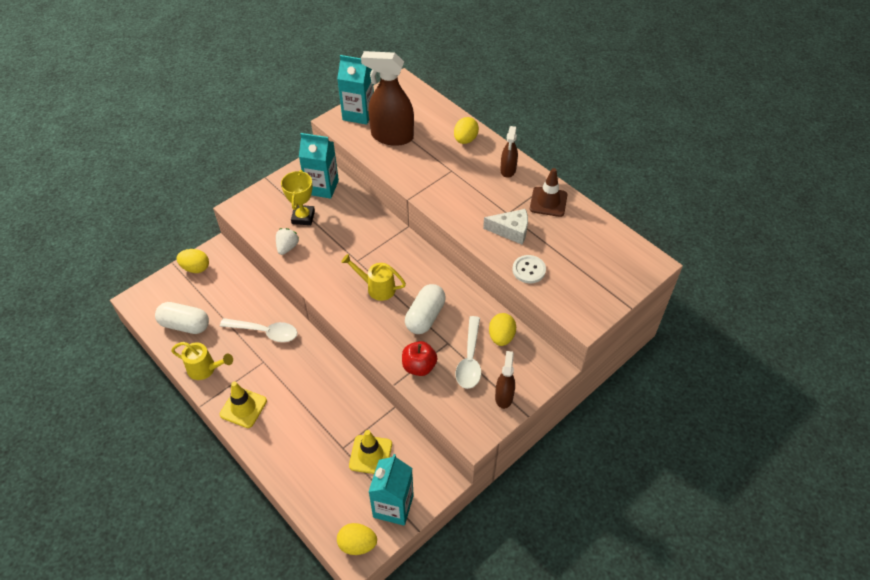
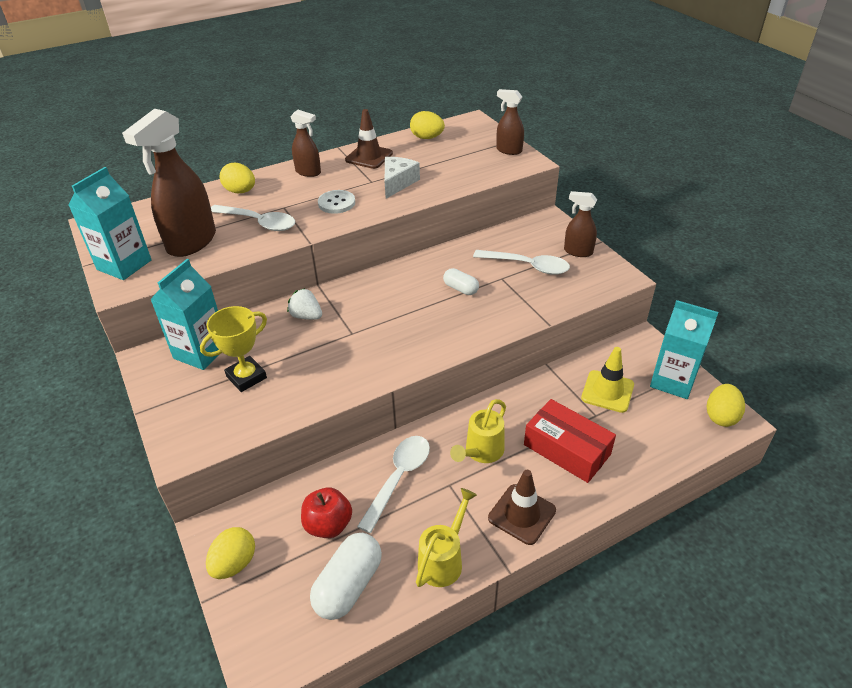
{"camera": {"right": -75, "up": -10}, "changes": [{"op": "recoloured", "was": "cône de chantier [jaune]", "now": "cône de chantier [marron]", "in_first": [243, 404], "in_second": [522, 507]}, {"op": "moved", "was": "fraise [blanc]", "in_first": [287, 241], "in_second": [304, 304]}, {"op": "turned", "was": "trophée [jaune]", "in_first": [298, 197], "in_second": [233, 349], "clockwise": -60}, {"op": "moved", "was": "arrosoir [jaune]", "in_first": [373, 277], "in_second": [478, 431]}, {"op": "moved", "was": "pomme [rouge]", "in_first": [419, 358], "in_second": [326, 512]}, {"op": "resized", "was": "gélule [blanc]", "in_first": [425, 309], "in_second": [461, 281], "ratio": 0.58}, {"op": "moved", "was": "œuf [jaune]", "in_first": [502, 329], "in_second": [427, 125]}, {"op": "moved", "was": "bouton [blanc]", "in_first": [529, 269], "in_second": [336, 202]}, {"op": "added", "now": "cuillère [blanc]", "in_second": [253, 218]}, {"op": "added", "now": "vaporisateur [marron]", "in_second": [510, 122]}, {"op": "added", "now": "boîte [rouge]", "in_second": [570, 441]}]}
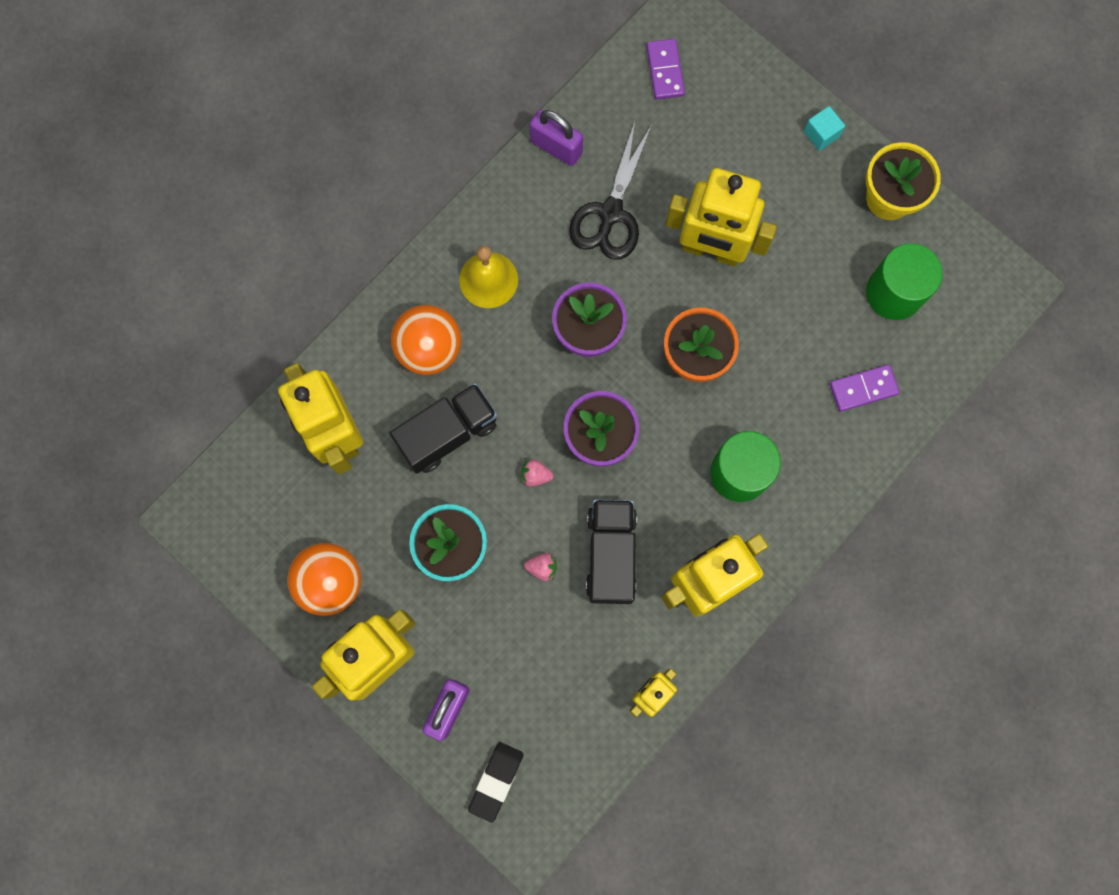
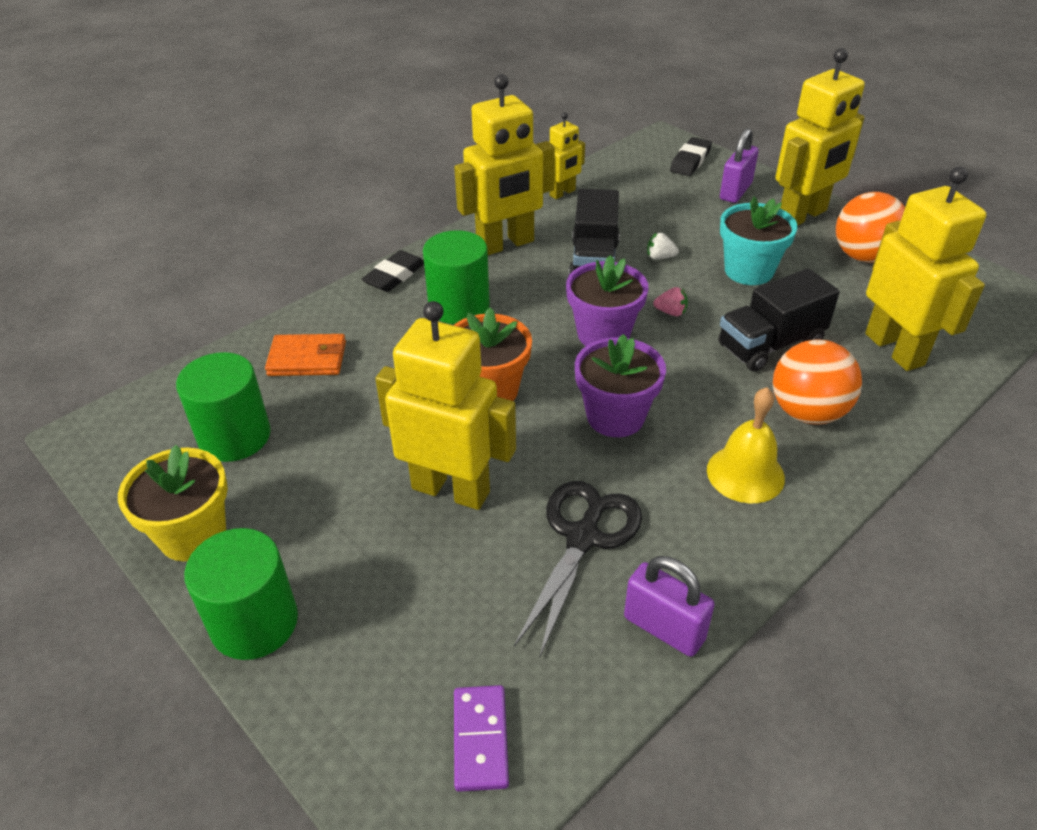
{"camera": {"right": -175, "up": -35}, "changes": [{"op": "recoloured", "was": "fraise [rose]", "now": "fraise [blanc]", "in_first": [540, 567], "in_second": [663, 246]}, {"op": "replaced", "was": "cube [turquoise]", "now": "cylindre [vert]", "in_first": [824, 128], "in_second": [241, 594]}, {"op": "replaced", "was": "domino [violet]", "now": "portefeuille [orange]", "in_first": [865, 388], "in_second": [305, 355]}, {"op": "added", "now": "gomme [noir]", "in_second": [392, 271]}]}
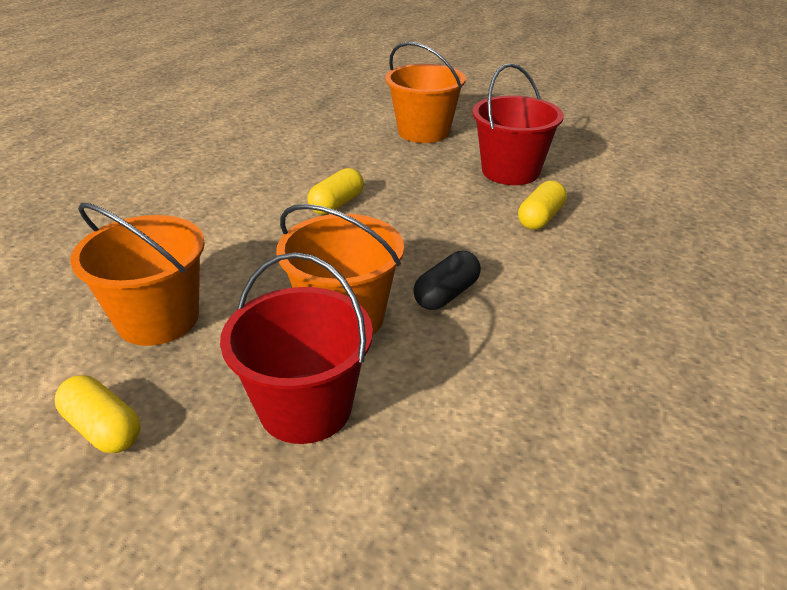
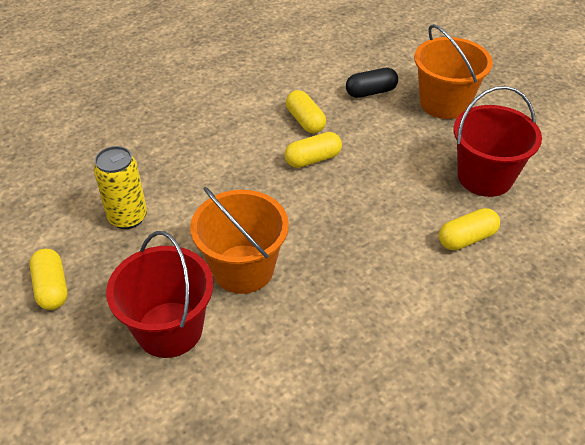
{"camera": {"right": 30, "up": 10}, "changes": [{"op": "replaced", "was": "seau [orange]", "now": "canette [jaune]", "in_first": [137, 274], "in_second": [120, 187]}, {"op": "moved", "was": "gélule [noir]", "in_first": [447, 280], "in_second": [372, 83]}, {"op": "added", "now": "gélule [jaune]", "in_second": [306, 111]}]}
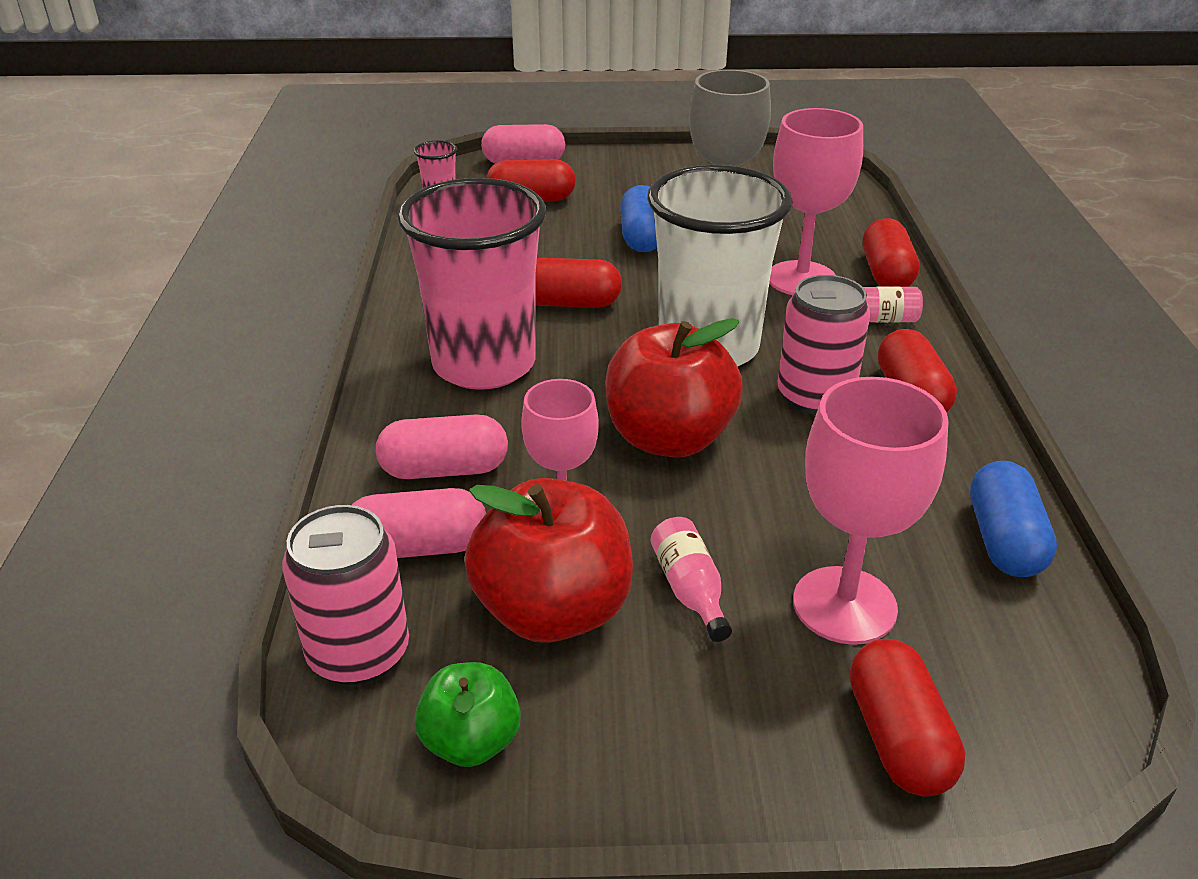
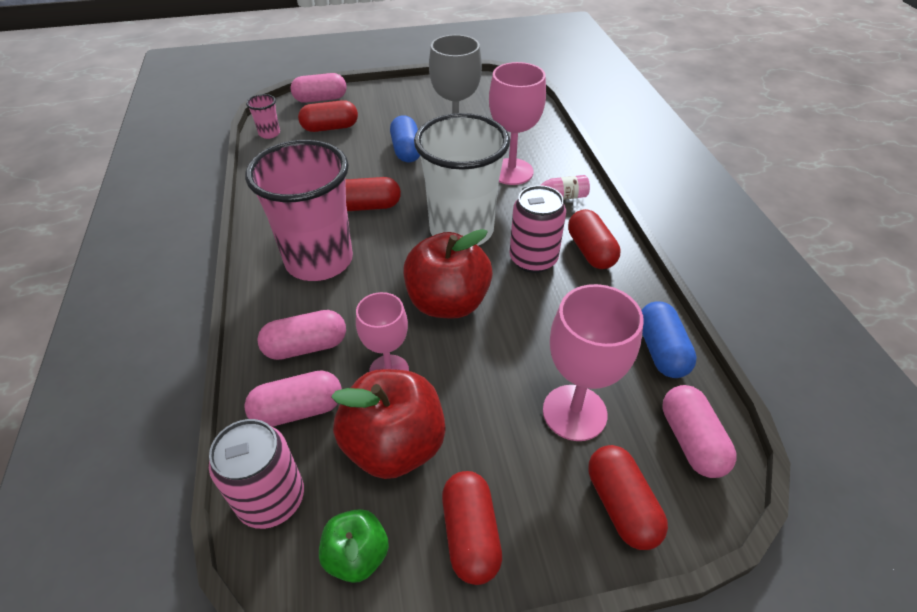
{"camera": {"right": -10, "up": 10}, "changes": [{"op": "removed", "was": "bouteille [rose]", "in_first": [691, 579]}, {"op": "moved", "was": "gélule [rouge]", "in_first": [891, 252], "in_second": [472, 528]}, {"op": "added", "now": "gélule [rose]", "in_second": [699, 431]}]}
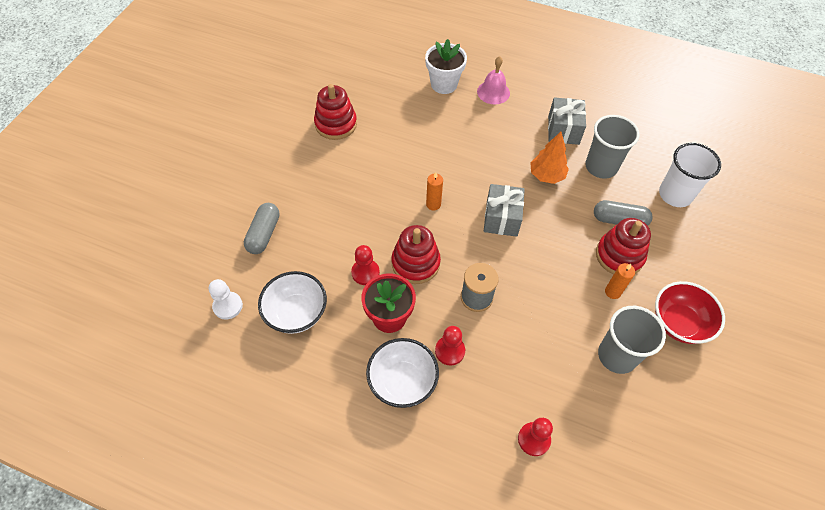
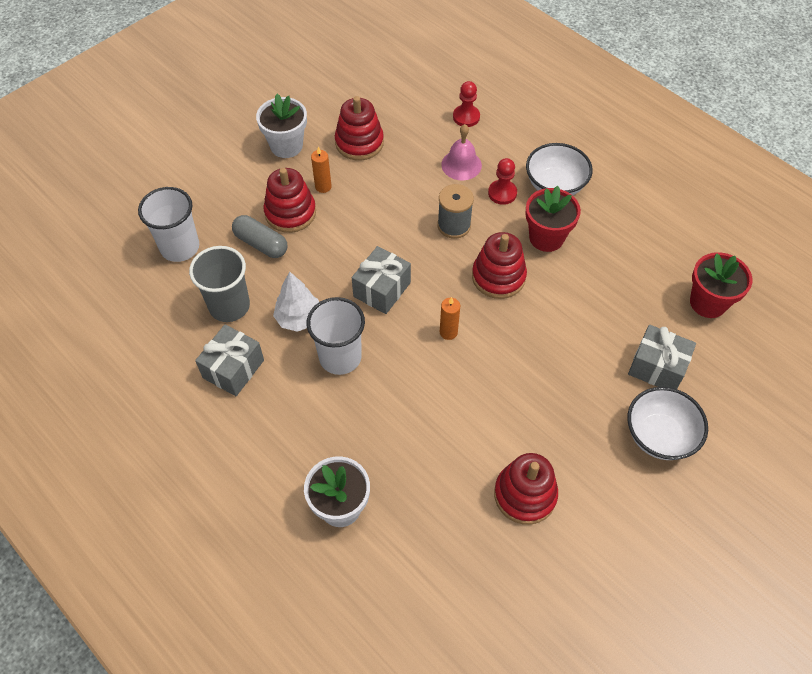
{"camera": {"right": -155, "up": 0}, "changes": [{"op": "replaced", "was": "pion [blanc]", "now": "pot de fleurs [rouge]", "in_first": [226, 299], "in_second": [721, 285]}, {"op": "replaced", "was": "gélule [gris]", "now": "cadeau [gris]", "in_first": [262, 228], "in_second": [662, 357]}, {"op": "moved", "was": "bol [blanc]", "in_first": [292, 302], "in_second": [668, 423]}, {"op": "removed", "was": "pion [rouge]", "in_first": [365, 265]}, {"op": "moved", "was": "cloche [rose]", "in_first": [493, 80], "in_second": [461, 152]}, {"op": "recoloured", "was": "arbre [orange]", "now": "arbre [blanc]", "in_first": [549, 158], "in_second": [296, 301]}, {"op": "replaced", "was": "gobelet [gris]", "now": "jouet à empiler [rouge]", "in_first": [632, 340], "in_second": [359, 128]}, {"op": "replaced", "was": "bol [rouge]", "now": "pot de fleurs [blanc]", "in_first": [690, 312], "in_second": [281, 126]}, {"op": "added", "now": "gobelet [blanc]", "in_second": [335, 336]}]}
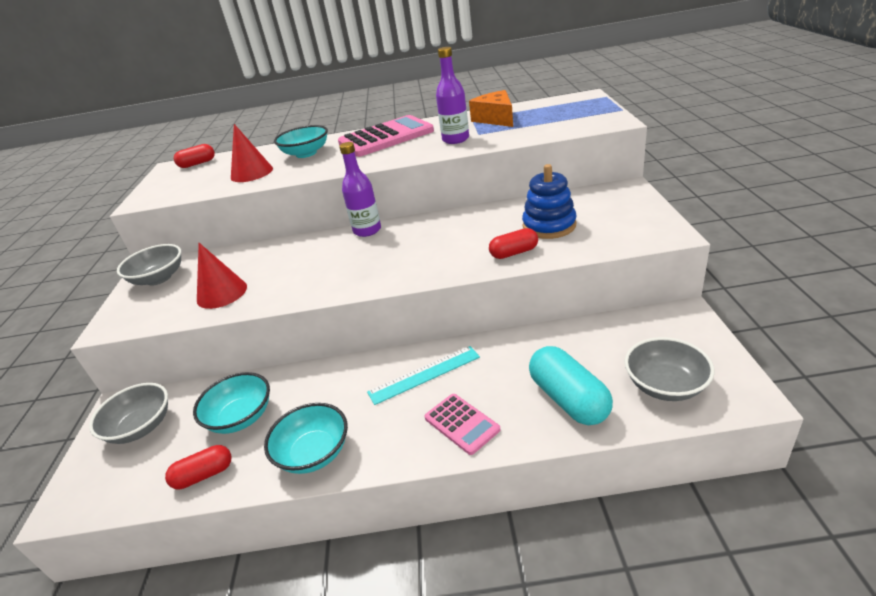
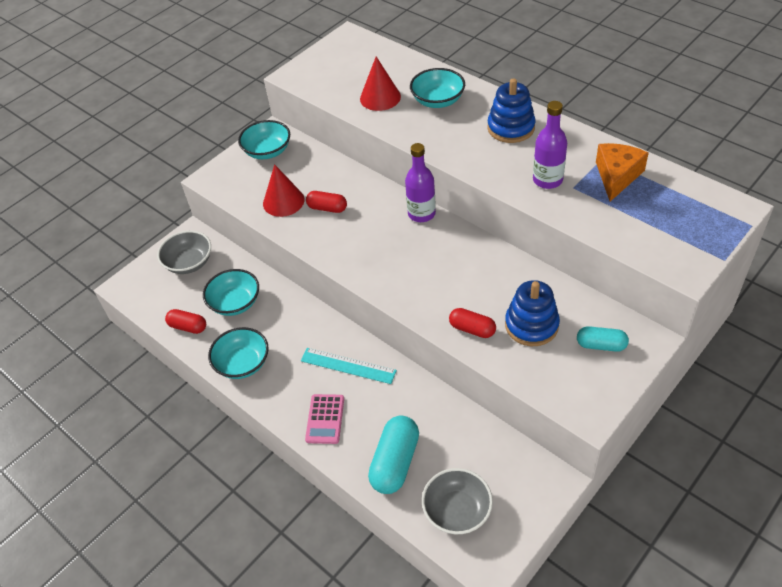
{"camera": {"right": 45, "up": 15}, "changes": [{"op": "recoloured", "was": "bol [gris]", "now": "bol [turquoise]", "in_first": [149, 265], "in_second": [264, 139]}, {"op": "moved", "was": "gélule [rouge]", "in_first": [194, 156], "in_second": [326, 202]}, {"op": "replaced", "was": "calculatrice [rose]", "now": "jouet à empiler [bleu]", "in_first": [386, 136], "in_second": [511, 110]}, {"op": "added", "now": "gélule [turquoise]", "in_second": [603, 339]}]}
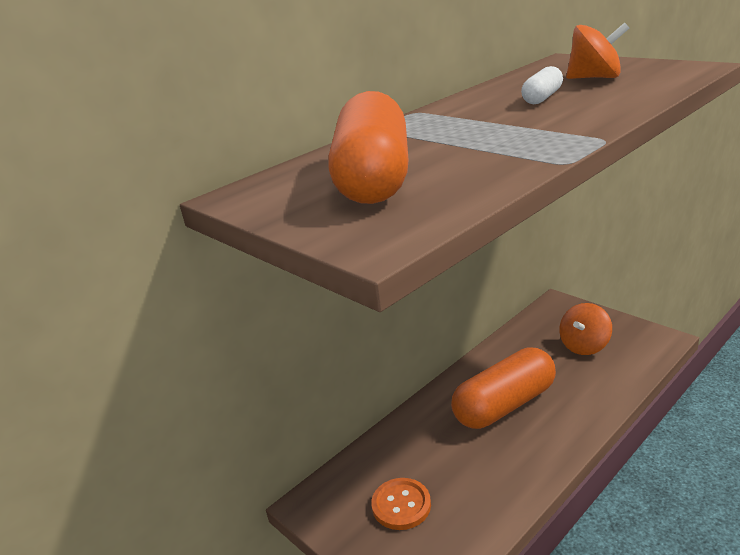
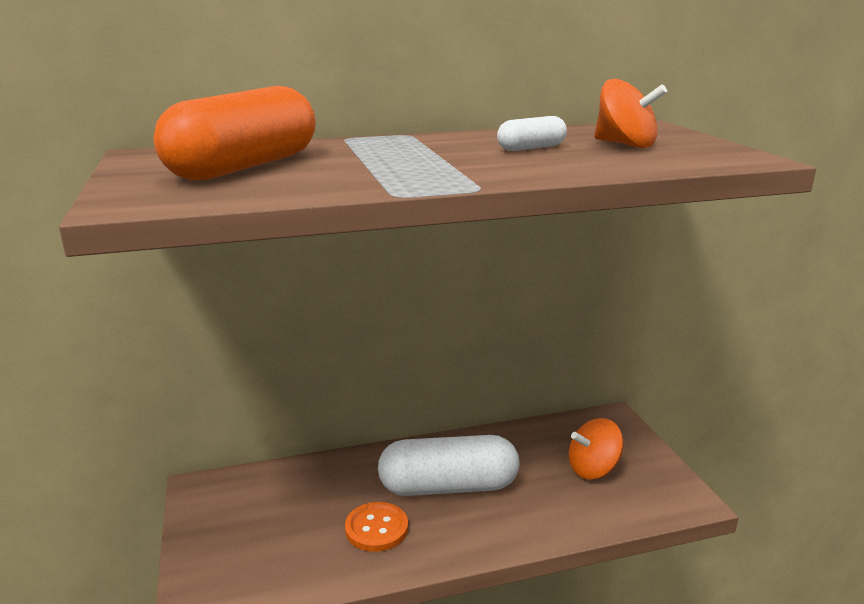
{"camera": {"right": 25, "up": -5}, "changes": [{"op": "moved", "was": "bouton [orange]", "in_first": [401, 504], "in_second": [376, 527]}, {"op": "recoloured", "was": "gélule [orange]", "now": "gélule [blanc]", "in_first": [503, 388], "in_second": [448, 465]}]}
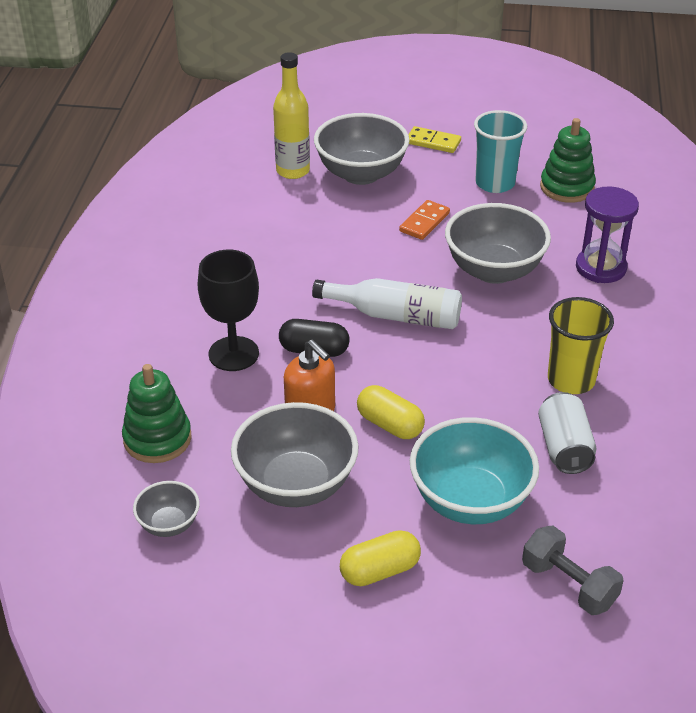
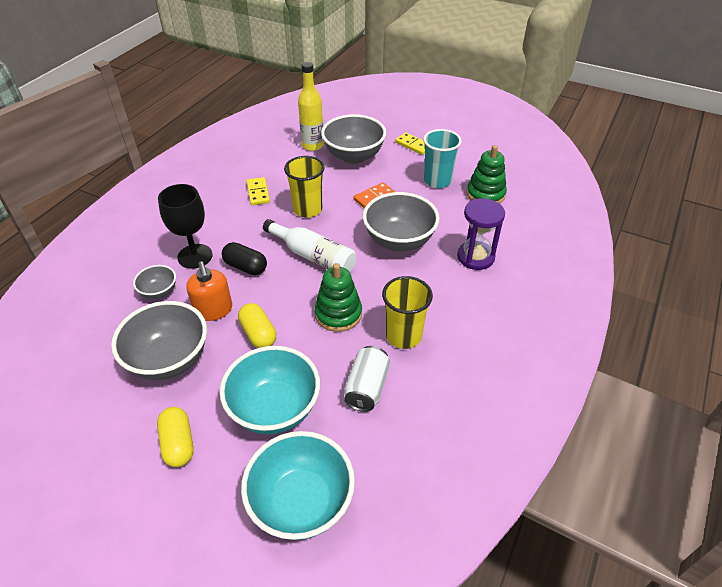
{"camera": {"right": 20, "up": 5}, "changes": [{"op": "moved", "was": "jouet à empiler [vert]", "in_first": [157, 413], "in_second": [338, 297]}, {"op": "moved", "was": "bol [gris]", "in_first": [166, 509], "in_second": [154, 282]}, {"op": "turned", "was": "gélule [jaune]", "in_first": [380, 558], "in_second": [175, 437], "clockwise": 75}, {"op": "replaced", "was": "haltère [gris]", "now": "bol [turquoise]", "in_first": [573, 570], "in_second": [298, 485]}, {"op": "added", "now": "domino [jaune]", "in_second": [258, 191]}, {"op": "added", "now": "gobelet [jaune]", "in_second": [304, 187]}]}
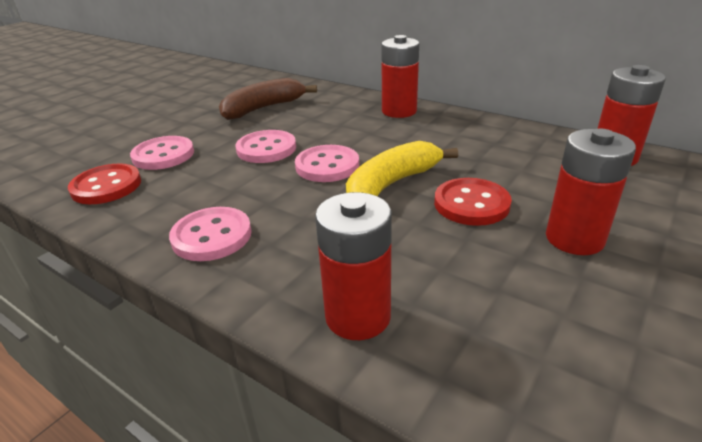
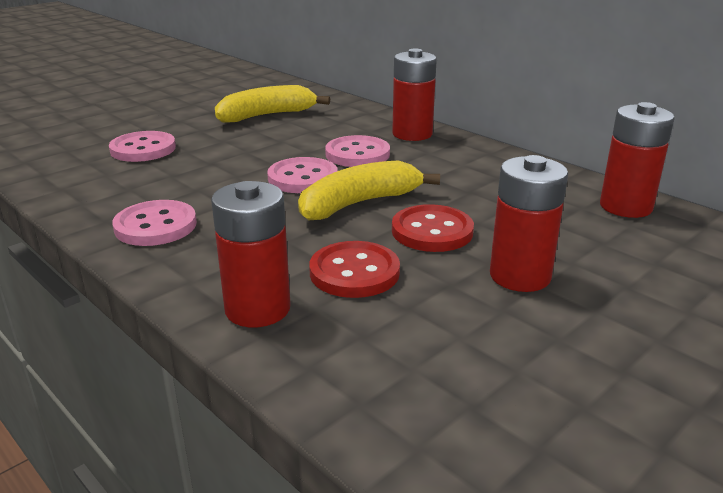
{"camera": {"right": 10, "up": -5}, "changes": [{"op": "moved", "was": "bouton [rouge]", "in_first": [104, 183], "in_second": [354, 269]}, {"op": "recoloured", "was": "banane [marron]", "now": "banane [jaune]", "in_first": [268, 99], "in_second": [272, 104]}, {"op": "moved", "was": "bouton [rose]", "in_first": [265, 146], "in_second": [357, 151]}]}
